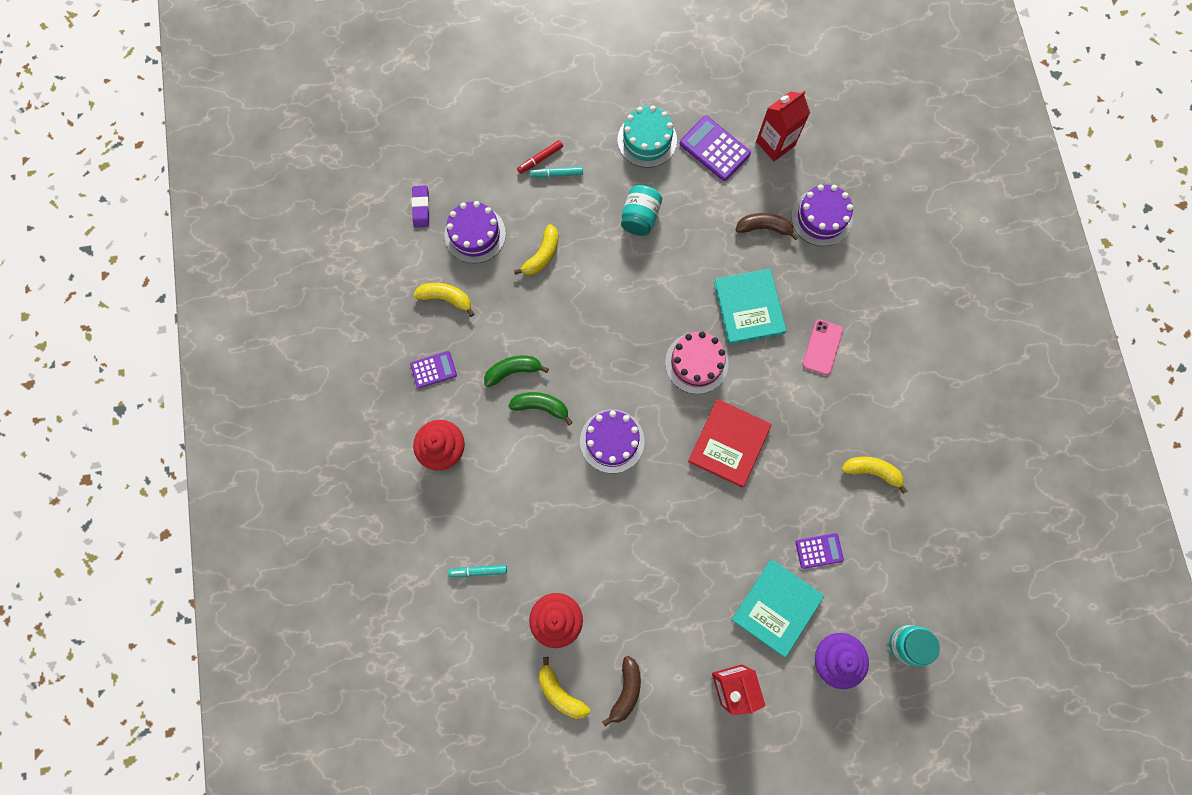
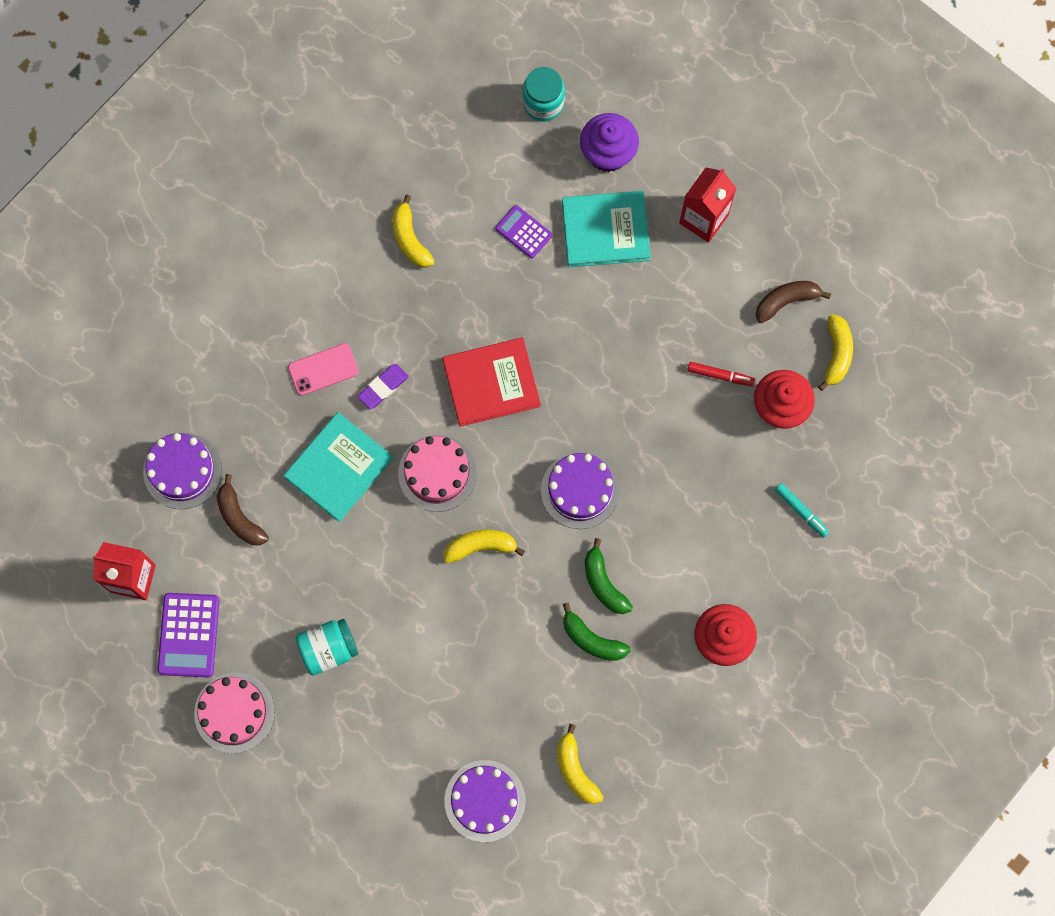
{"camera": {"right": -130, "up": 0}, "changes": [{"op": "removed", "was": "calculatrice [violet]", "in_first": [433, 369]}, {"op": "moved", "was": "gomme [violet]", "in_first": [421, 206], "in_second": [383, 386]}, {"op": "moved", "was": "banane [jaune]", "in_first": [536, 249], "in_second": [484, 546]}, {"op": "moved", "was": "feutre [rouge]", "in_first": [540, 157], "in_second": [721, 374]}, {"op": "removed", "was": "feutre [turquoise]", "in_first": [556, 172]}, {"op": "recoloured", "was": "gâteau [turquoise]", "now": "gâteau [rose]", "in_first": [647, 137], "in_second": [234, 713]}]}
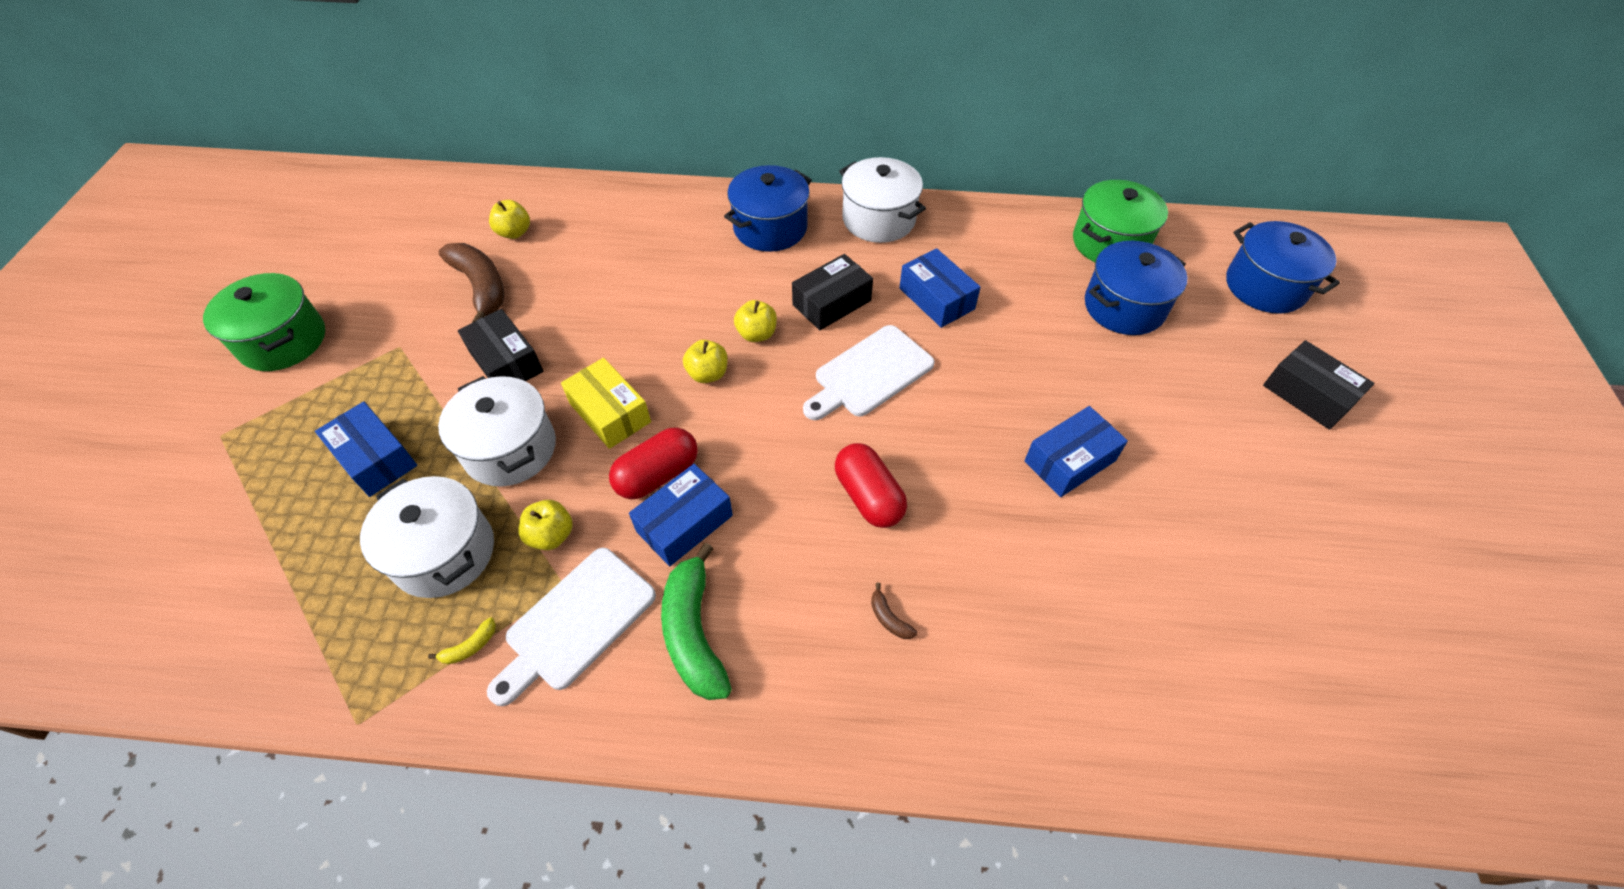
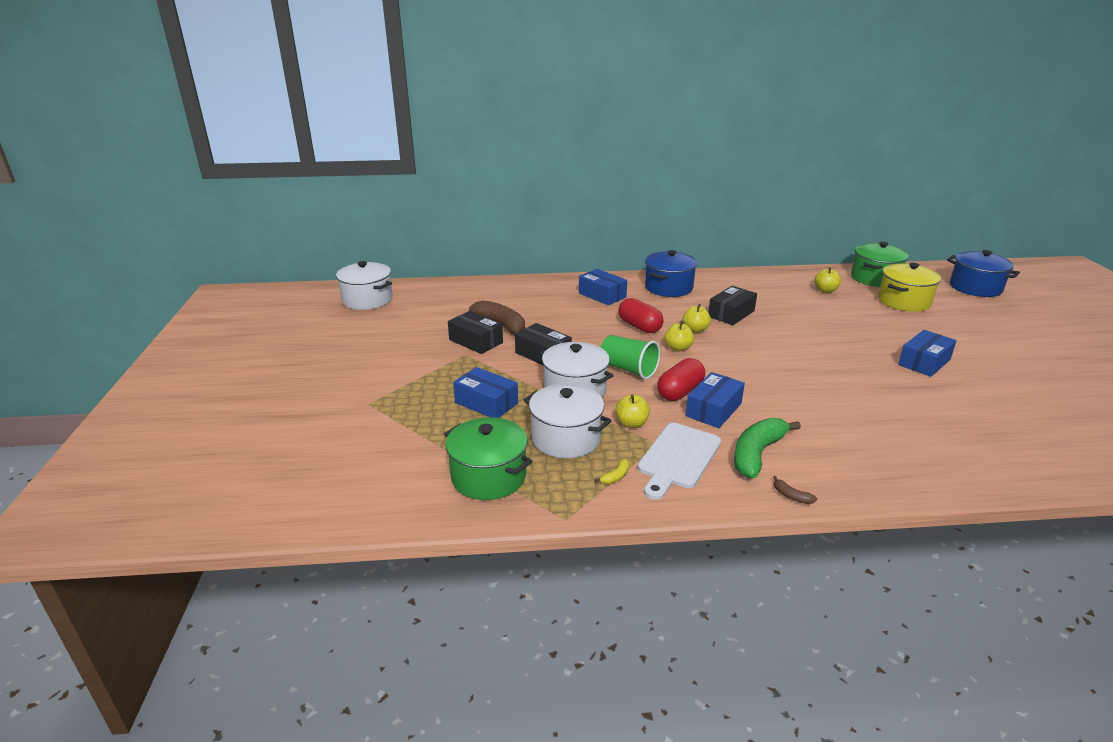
{"camera": {"right": -10, "up": -25}, "changes": [{"op": "moved", "was": "marmite [vert]", "in_first": [264, 322], "in_second": [488, 458]}, {"op": "moved", "was": "pomme [jaune]", "in_first": [509, 219], "in_second": [828, 280]}, {"op": "replaced", "was": "boîte [jaune]", "now": "gobelet [vert]", "in_first": [606, 403], "in_second": [630, 357]}, {"op": "turned", "was": "banane [vert]", "in_first": [696, 621], "in_second": [767, 448], "clockwise": 60}, {"op": "removed", "was": "planche à découper [blanc]", "in_first": [869, 372]}, {"op": "moved", "was": "gélule [rouge]", "in_first": [871, 485], "in_second": [640, 315]}, {"op": "moved", "was": "marmite [blanc]", "in_first": [882, 200], "in_second": [364, 285]}, {"op": "moved", "was": "banane [marron]", "in_first": [894, 611], "in_second": [795, 490]}, {"op": "moved", "was": "boîte [bleu]", "in_first": [940, 288], "in_second": [603, 287]}, {"op": "recoloured", "was": "marmite [bleu]", "now": "marmite [jaune]", "in_first": [1136, 288], "in_second": [909, 287]}, {"op": "moved", "was": "boîte [noir]", "in_first": [1319, 385], "in_second": [475, 332]}]}
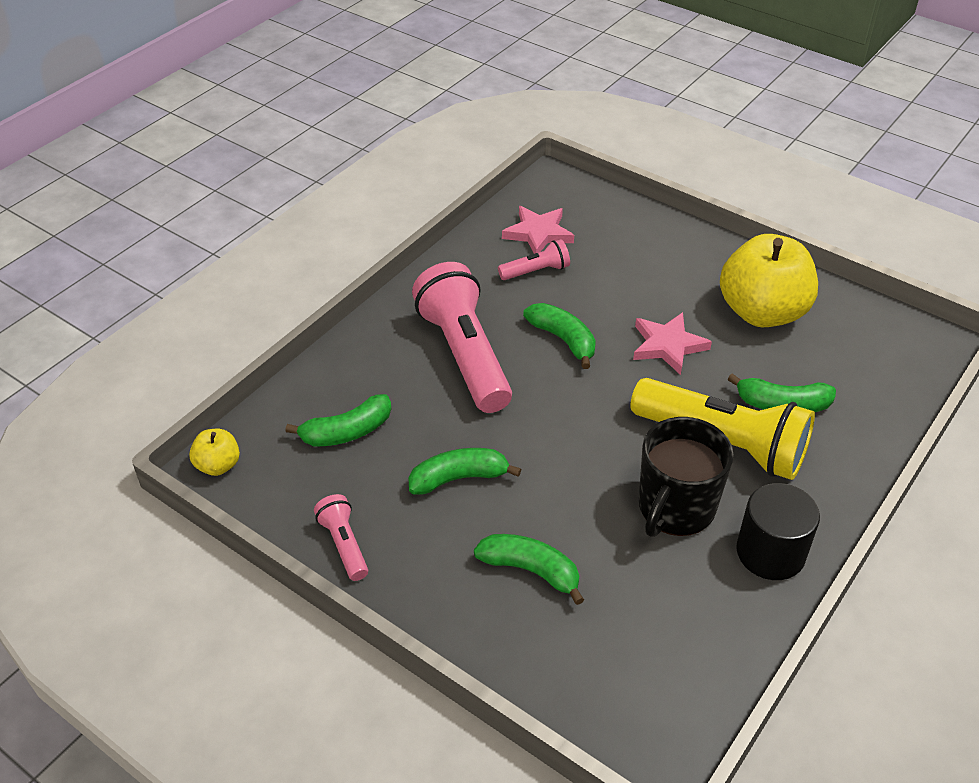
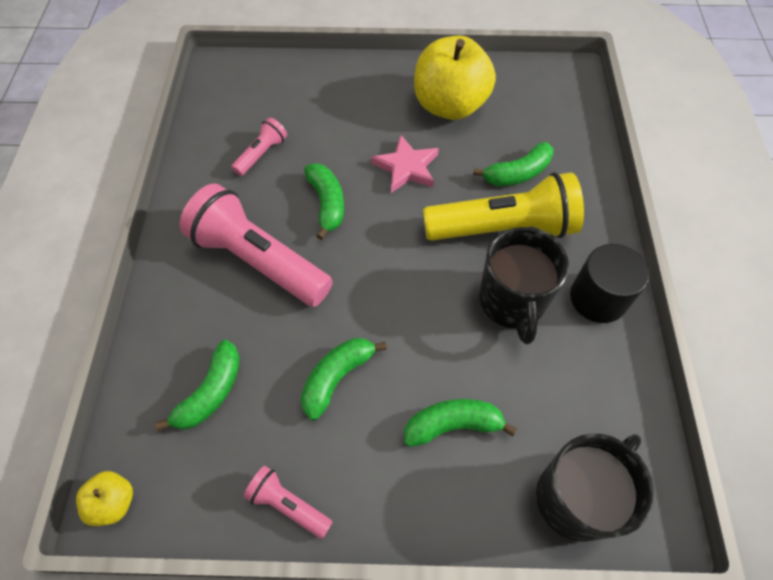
{"camera": {"right": -35, "up": 15}, "changes": [{"op": "removed", "was": "étoile [rose]", "in_first": [538, 230]}, {"op": "turned", "was": "banane [vert]", "in_first": [559, 336], "in_second": [324, 201], "clockwise": 60}, {"op": "added", "now": "tasse [noir]", "in_second": [595, 488]}]}
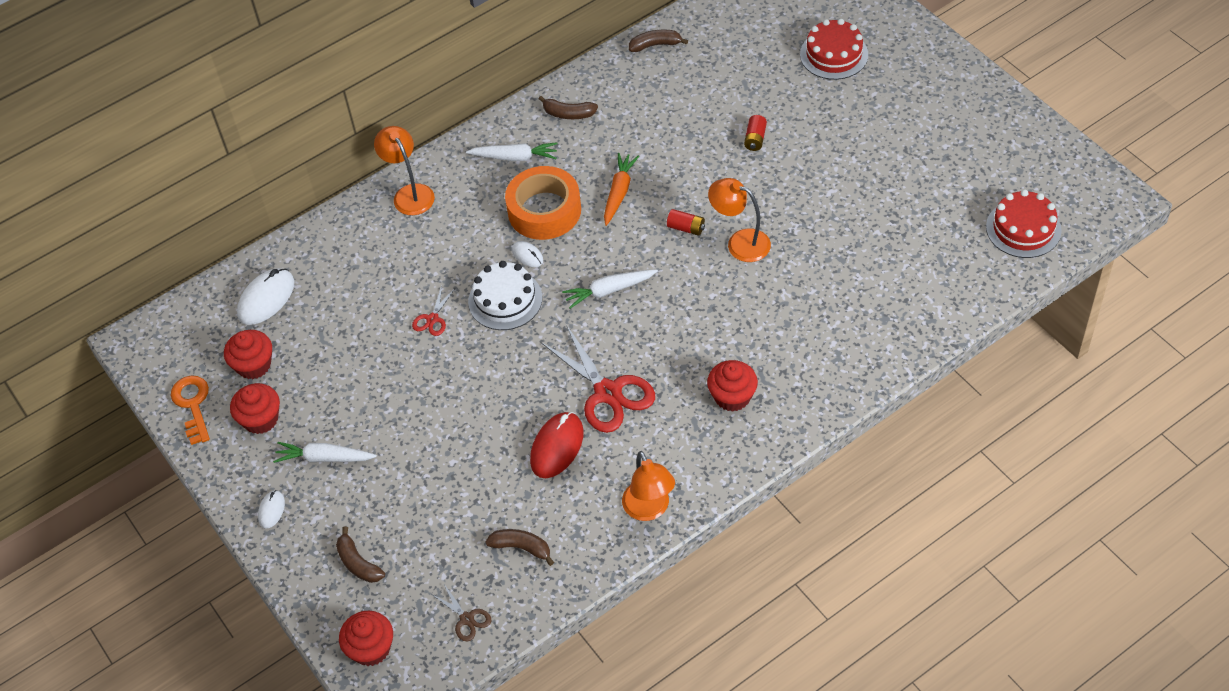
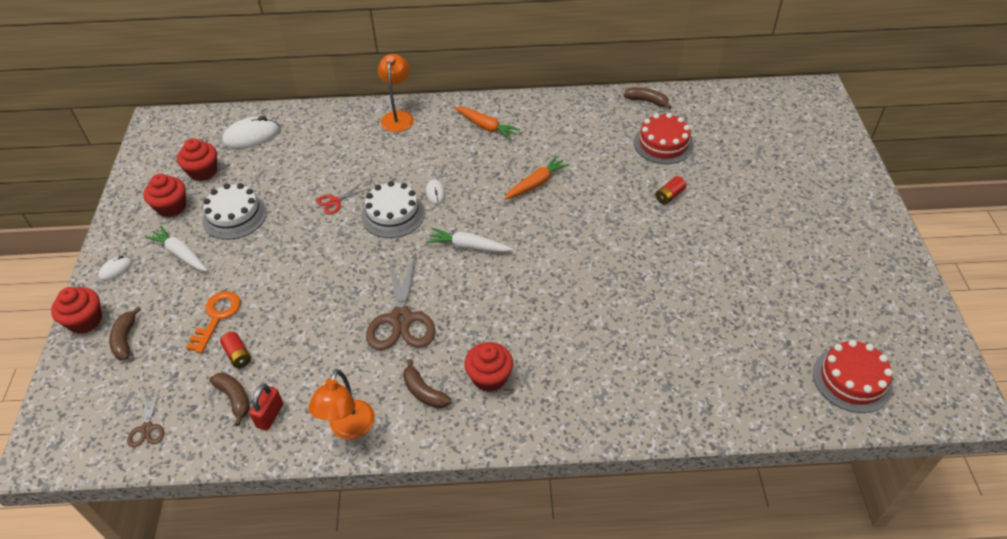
{"camera": {"right": 30, "up": -5}, "changes": [{"op": "moved", "was": "clé [orange]", "in_first": [190, 410], "in_second": [213, 322]}, {"op": "moved", "was": "muffin [rouge]", "in_first": [366, 638], "in_second": [76, 310]}, {"op": "recoloured", "was": "carotte [blanc]", "now": "carotte [orange]", "in_first": [512, 151], "in_second": [487, 123]}, {"op": "removed", "was": "ruban adhésif [orange]", "in_first": [543, 203]}, {"op": "removed", "was": "souris [rouge]", "in_first": [557, 445]}, {"op": "moved", "was": "banane [marron]", "in_first": [568, 107], "in_second": [427, 383]}, {"op": "recoloured", "was": "ciseaux [rouge]", "now": "ciseaux [marron]", "in_first": [598, 379], "in_second": [400, 302]}, {"op": "moved", "was": "pile [rouge]", "in_first": [686, 222], "in_second": [235, 350]}, {"op": "removed", "was": "lampe [orange]", "in_first": [739, 220]}, {"op": "moved", "was": "gâteau [rouge]", "in_first": [834, 49], "in_second": [664, 138]}, {"op": "added", "now": "gâteau [blanc]", "in_second": [234, 211]}, {"op": "added", "now": "cadenas [rouge]", "in_second": [266, 407]}]}
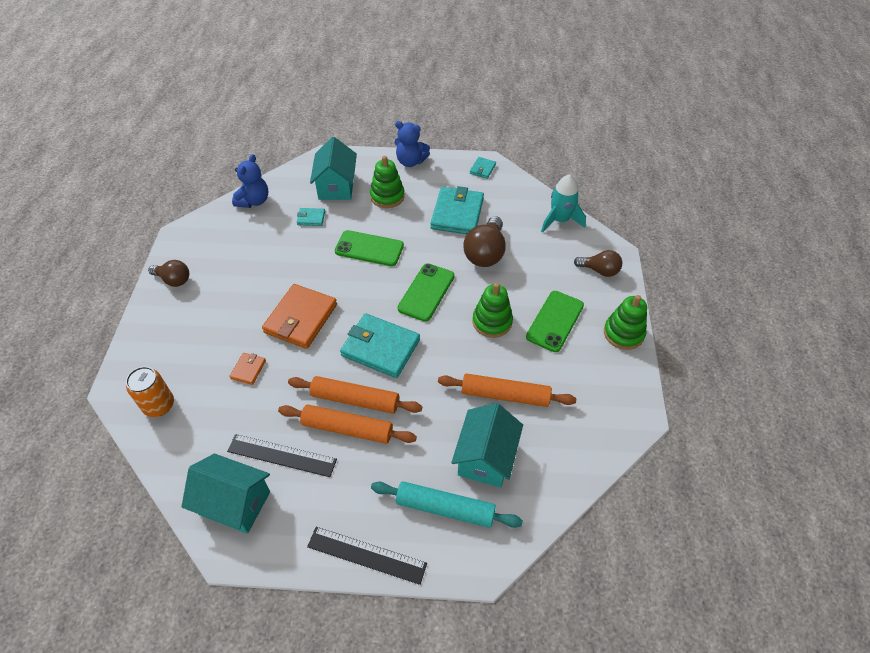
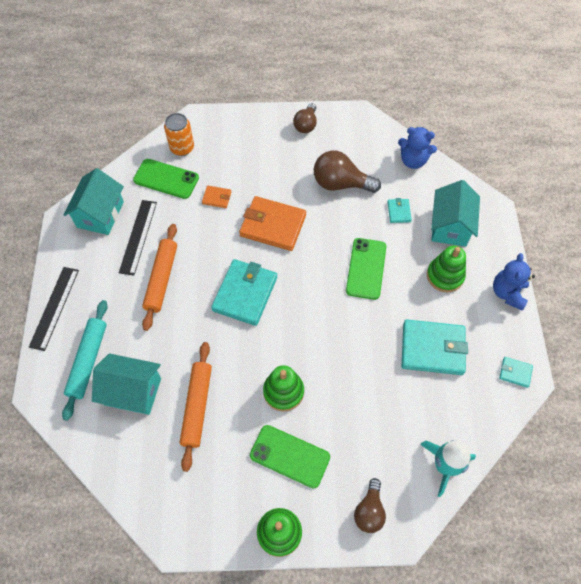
{"camera": {"right": 85, "up": 10}, "changes": [{"op": "removed", "was": "rouleau à pâtisserie [orange]", "in_first": [355, 395]}, {"op": "turned", "was": "maison [turquoise]", "in_first": [333, 168], "in_second": [455, 213], "clockwise": -75}, {"op": "moved", "was": "téléphone [vert]", "in_first": [426, 292], "in_second": [166, 179]}, {"op": "moved", "was": "ampoule [marron]", "in_first": [484, 241], "in_second": [347, 172]}]}
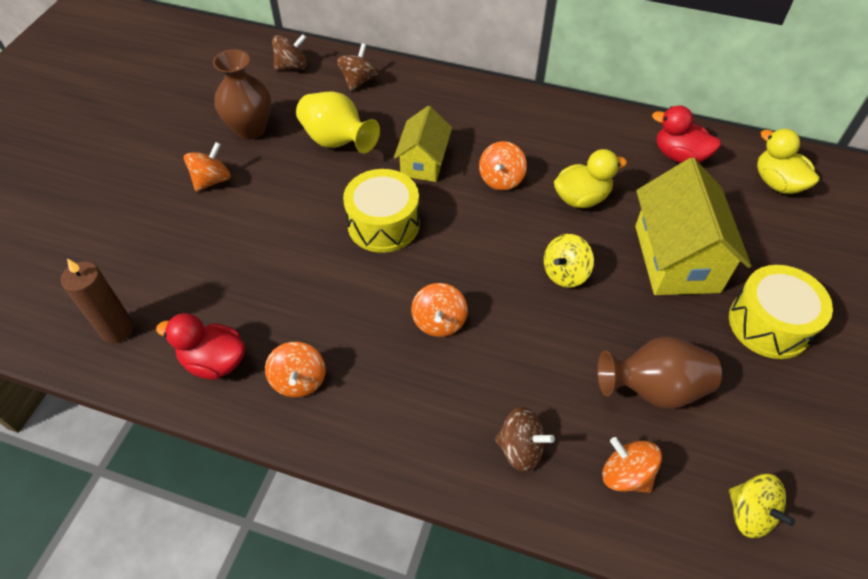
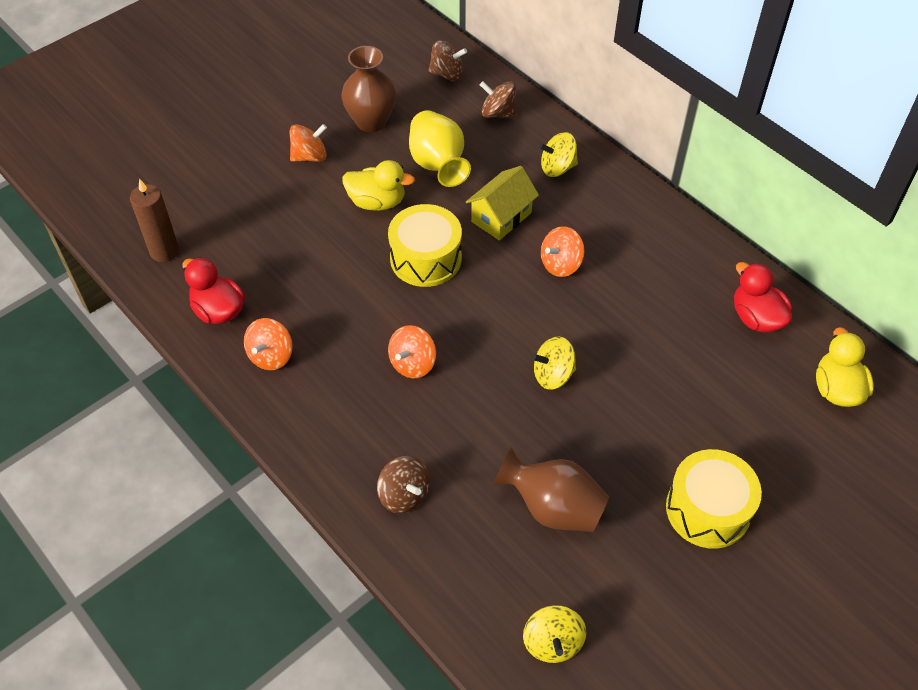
{"camera": {"right": 30, "up": 0}, "changes": [{"op": "turned", "was": "toupie [marron]", "in_first": [357, 67], "in_second": [498, 99], "clockwise": -120}, {"op": "moved", "was": "canard [jaune]", "in_first": [590, 178], "in_second": [378, 185]}, {"op": "removed", "was": "toupie [orange]", "in_first": [632, 465]}, {"op": "removed", "was": "maison [jaune]", "in_first": [693, 226]}, {"op": "added", "now": "toupie [jaune]", "in_second": [558, 154]}]}
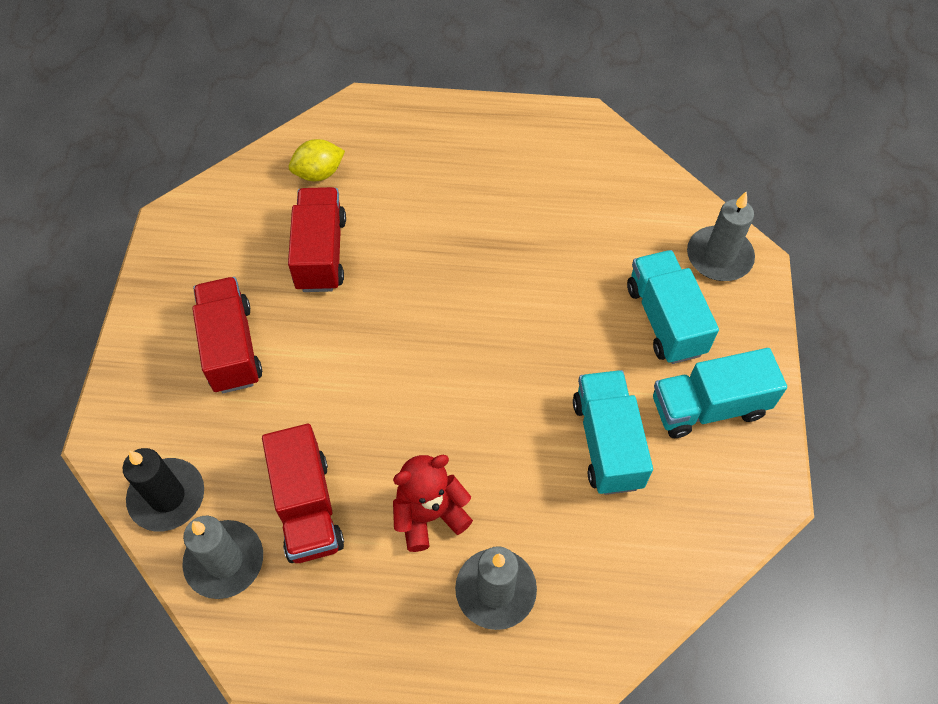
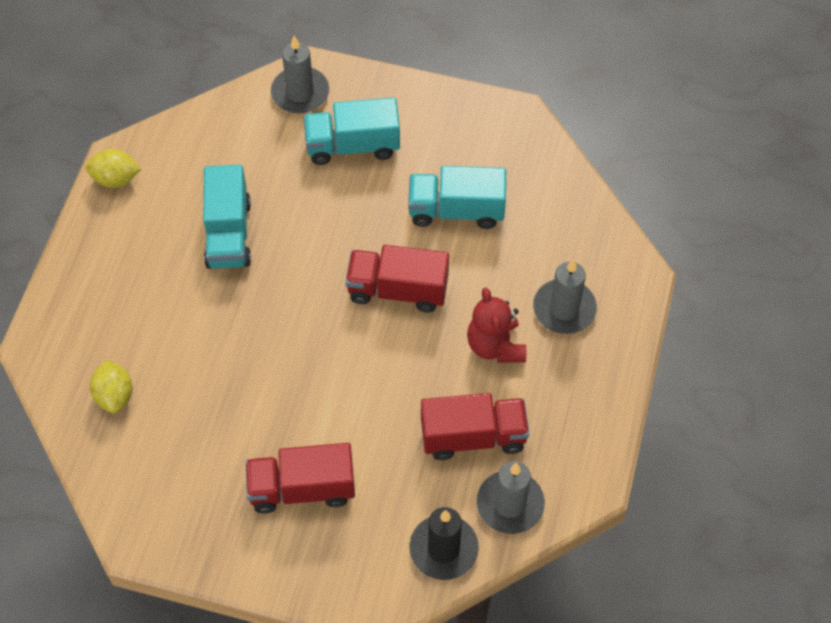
{"camera": {"right": -80, "up": 0}, "changes": [{"op": "moved", "was": "camion [rouge]", "in_first": [317, 239], "in_second": [397, 278]}, {"op": "moved", "was": "camion [turquoise]", "in_first": [720, 393], "in_second": [227, 217]}, {"op": "added", "now": "citron [jaune]", "in_second": [113, 168]}]}
